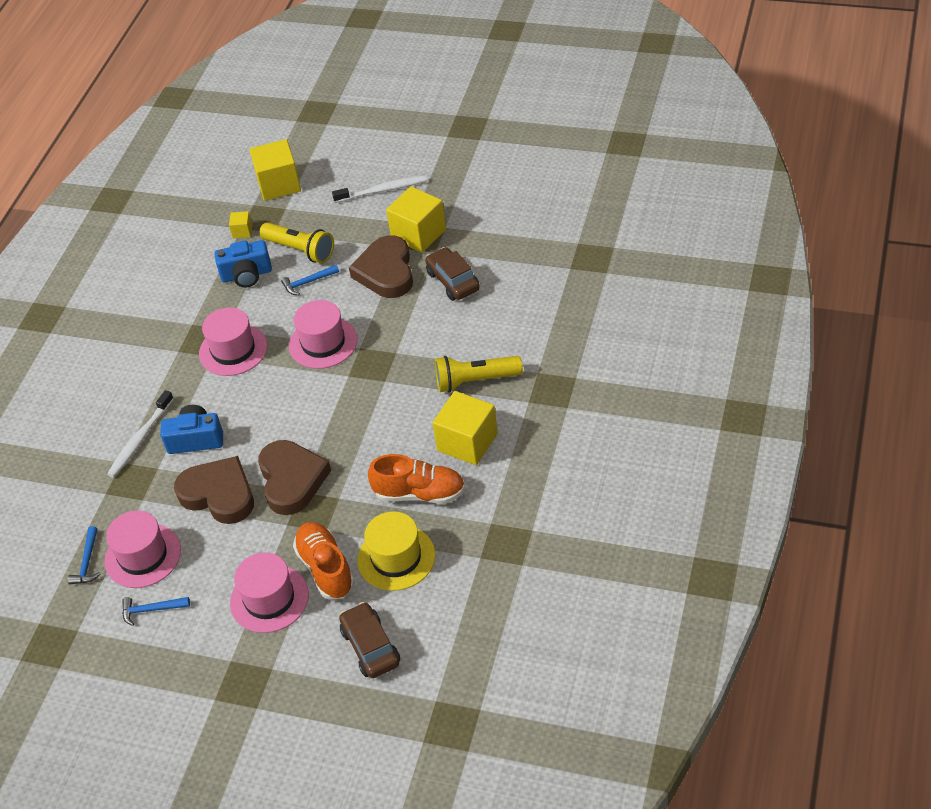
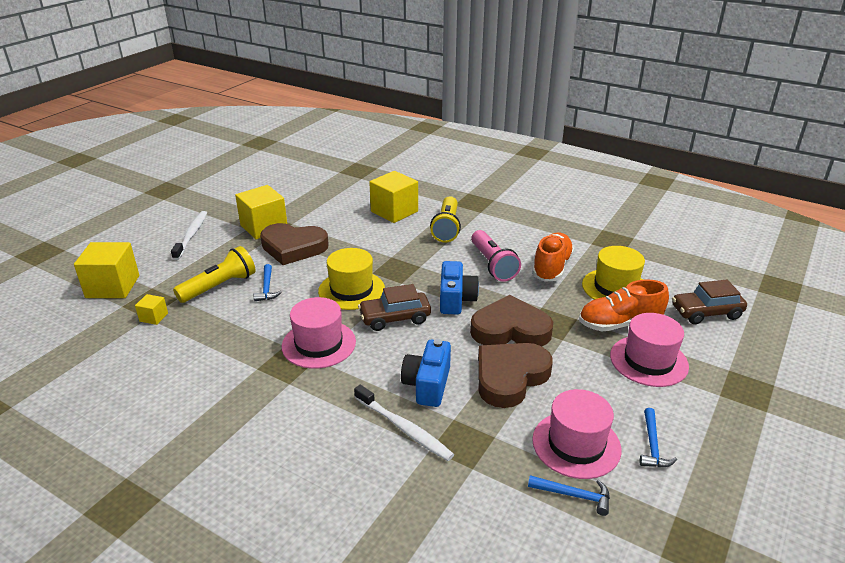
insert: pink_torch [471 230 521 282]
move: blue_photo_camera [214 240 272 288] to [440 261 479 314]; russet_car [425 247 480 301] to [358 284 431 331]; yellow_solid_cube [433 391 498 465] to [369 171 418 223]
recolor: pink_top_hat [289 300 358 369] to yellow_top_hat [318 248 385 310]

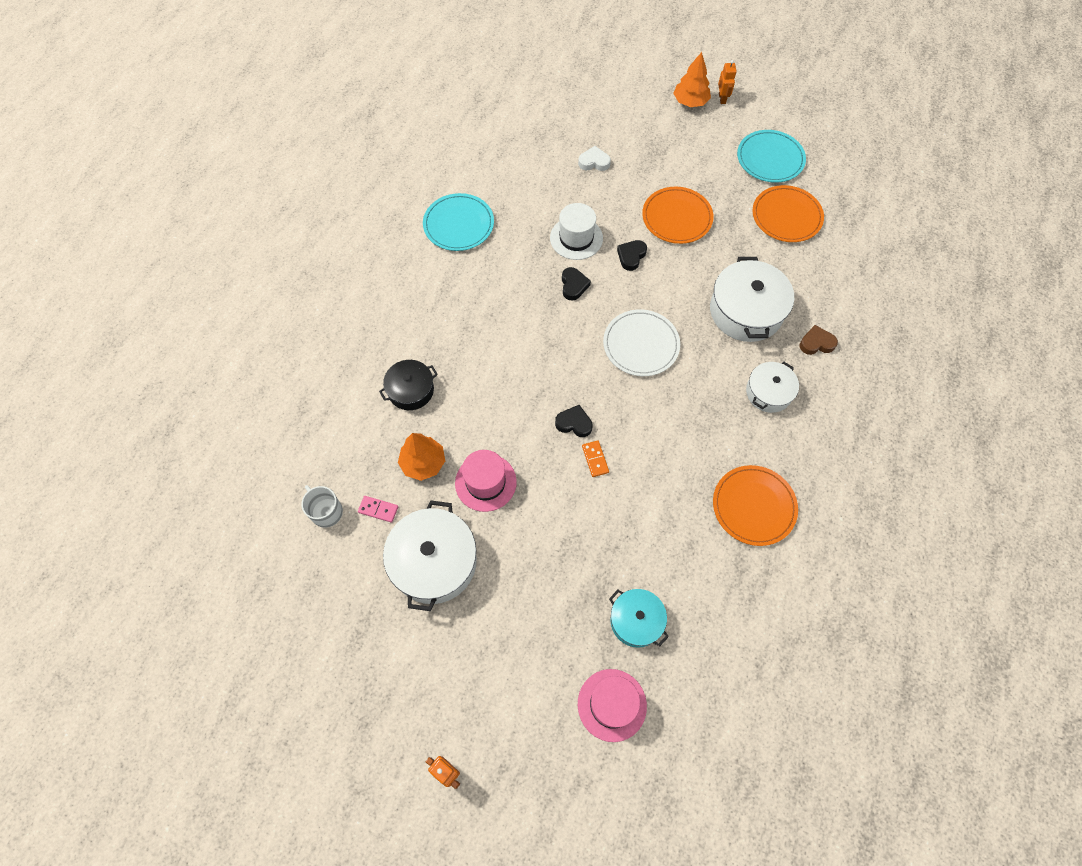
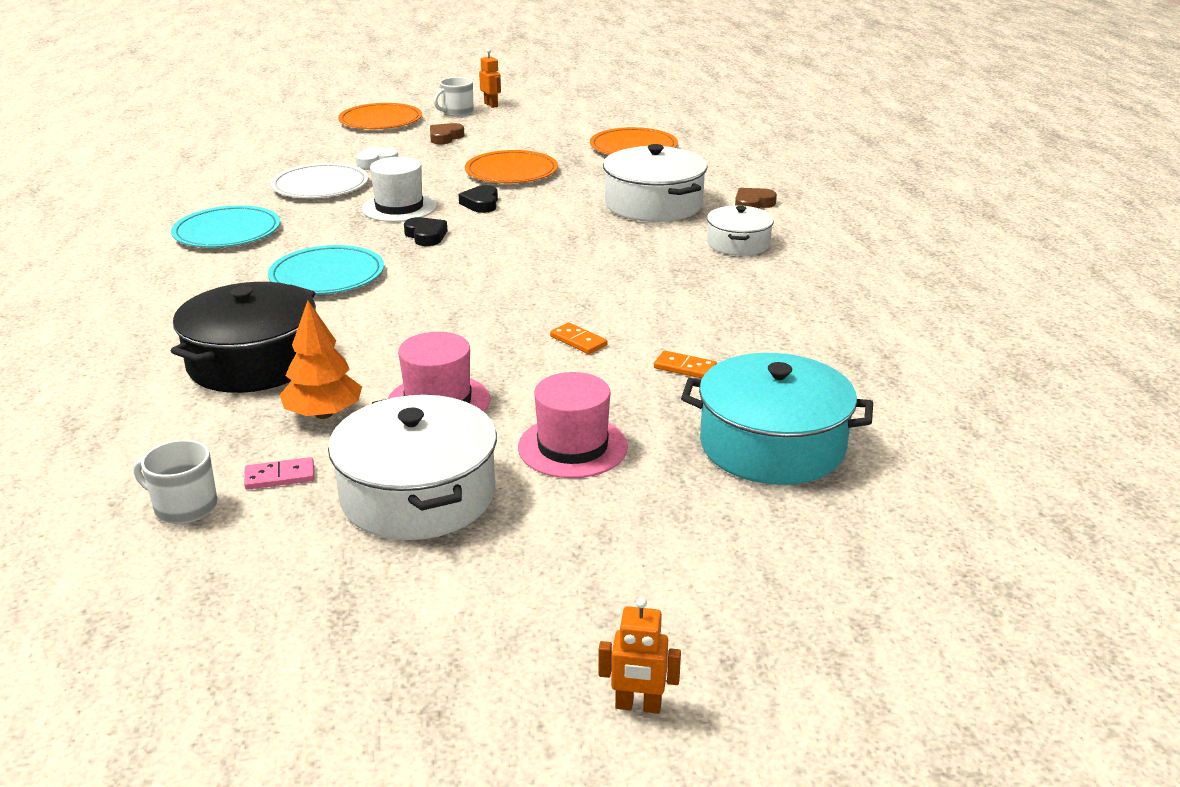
delete: ebony_love_heart [555 405 593 437]
insert: russet_love_heart [430 123 464 144]; orange_domino_tile [654 351 717 378]
move: pink_top_hat [578 669 647 742] to [518 372 628 478]; pure_white_dinner_plate [603 309 680 376] to [271 163 369 198]; orange_dinner_plate [713 465 798 546] to [338 103 422 129]; turquoise_dinner_plate [737 130 806 183] to [268 245 384 294]
replace: orange_toy_tree [673 52 711 107] to pure_white_mug [434 77 474 117]
resize: ebony_cooking_pot [379 360 438 410] = [171 282 316 393] x1.68; turquoise_cooking_pot [609 589 669 648] = [681 353 873 485] x1.68

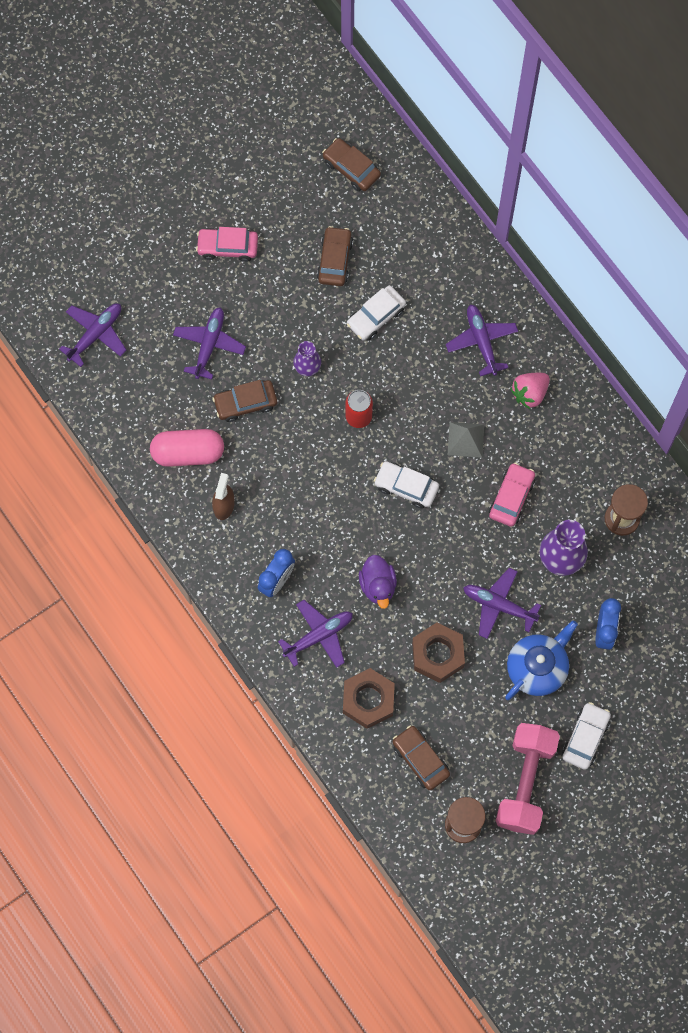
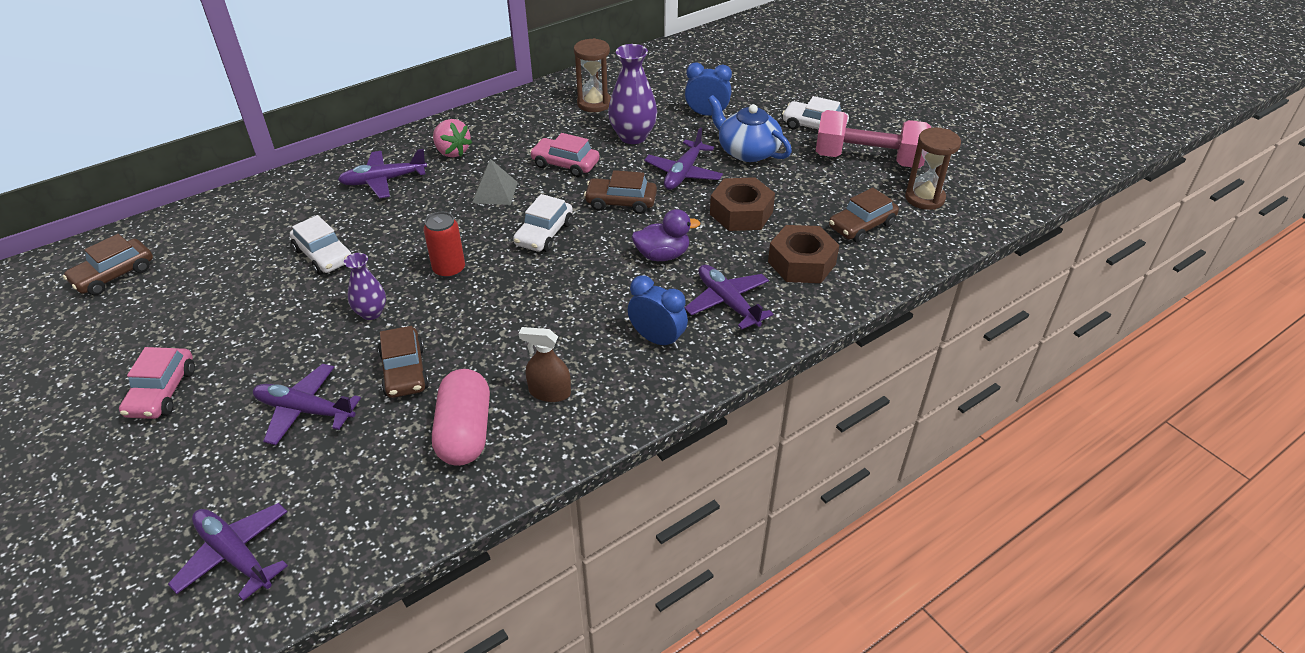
move: russet_car [317 226 353 286] to [584 170 657 214]

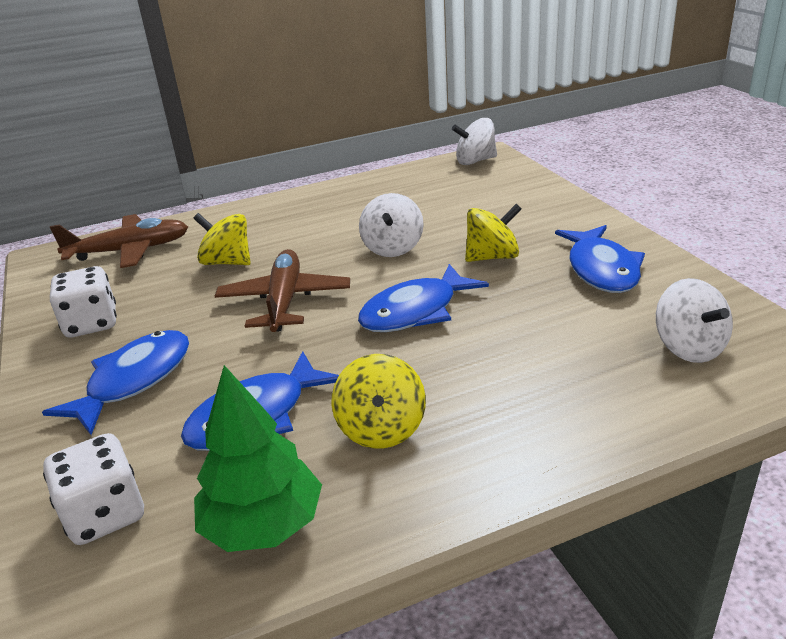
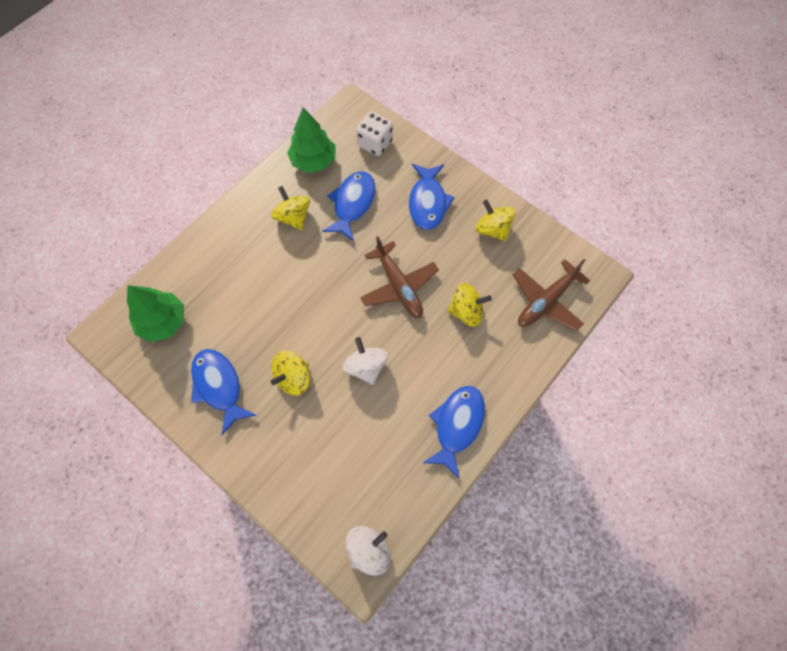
move: blue_fish_figure [358 264 489 332] to [423 386 485 479]
replace: pure_white_dice [50 266 117 337] to yellow_whirligig [476 200 515 241]; pure_white_whirligig [656 278 733 363] to emerald_toy_tree [127 285 184 342]

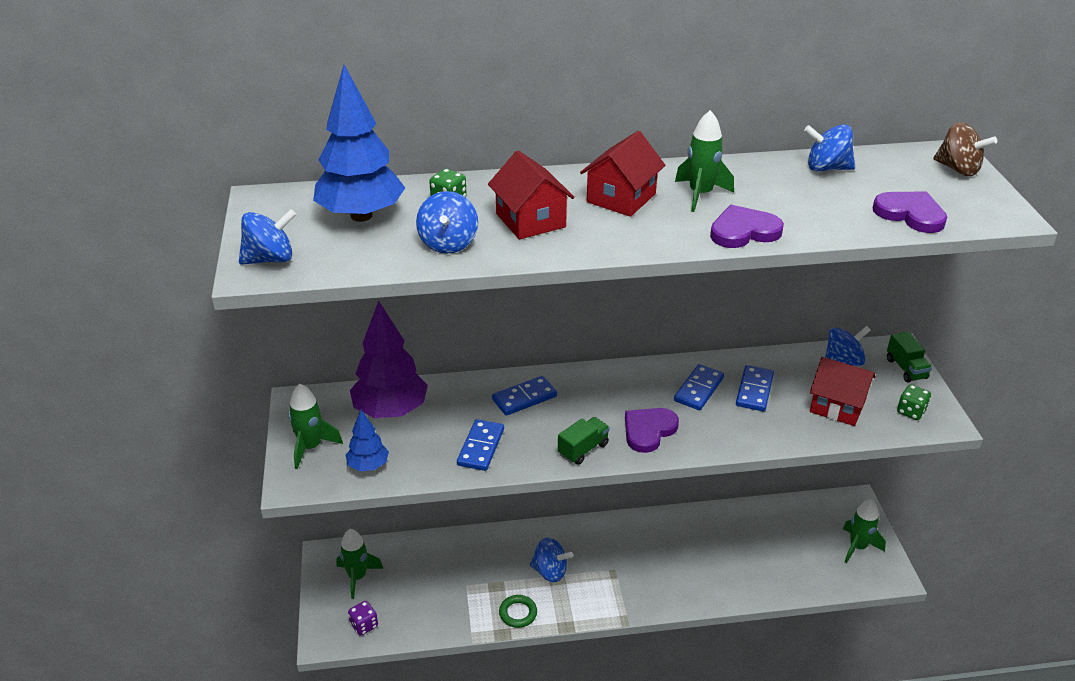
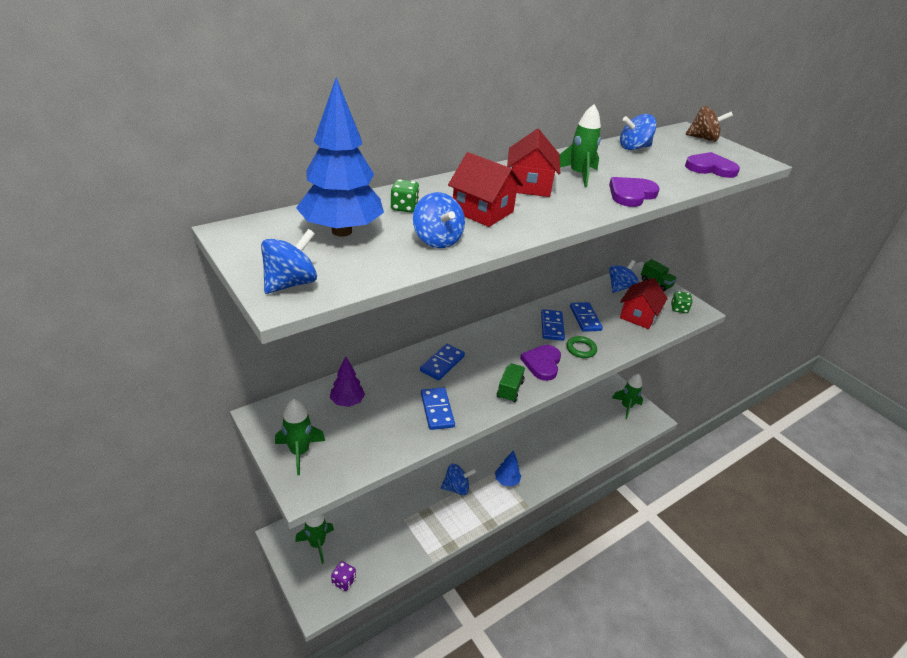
move: blue_toy_tree [346 410 389 471] to [495 450 521 487]; emerald_ring [499 595 537 628] to [566 336 597 358]
rotate: scarlet_house [810 357 876 426] = [620 278 668 329] 60 degrees counterclockwise
resize: purple_toy_tree [350 301 428 418] = [330 356 365 407] x0.53

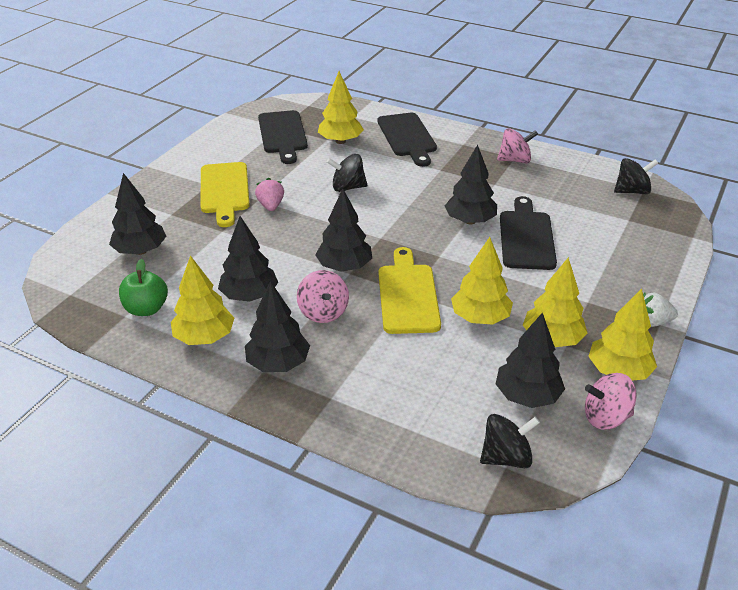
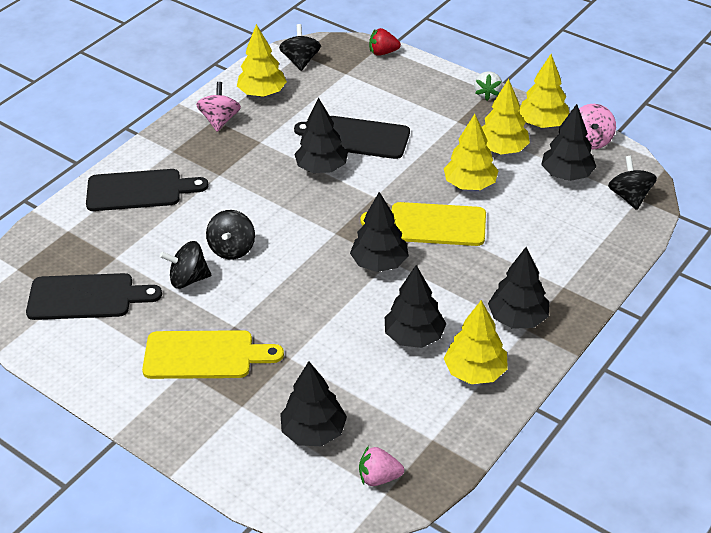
delete: emerald_toy_apple [119 259 168 316]; pink_whirligig [297 270 349 323]
insert: ebony_whirligig [160 241 211 289]; scarlet_berry [369 28 401 56]
move: pink_berry [255 178 284 211] to [359 446 404 486]; yellow_toy_tree [318 71 364 144] to [237 24 287 97]

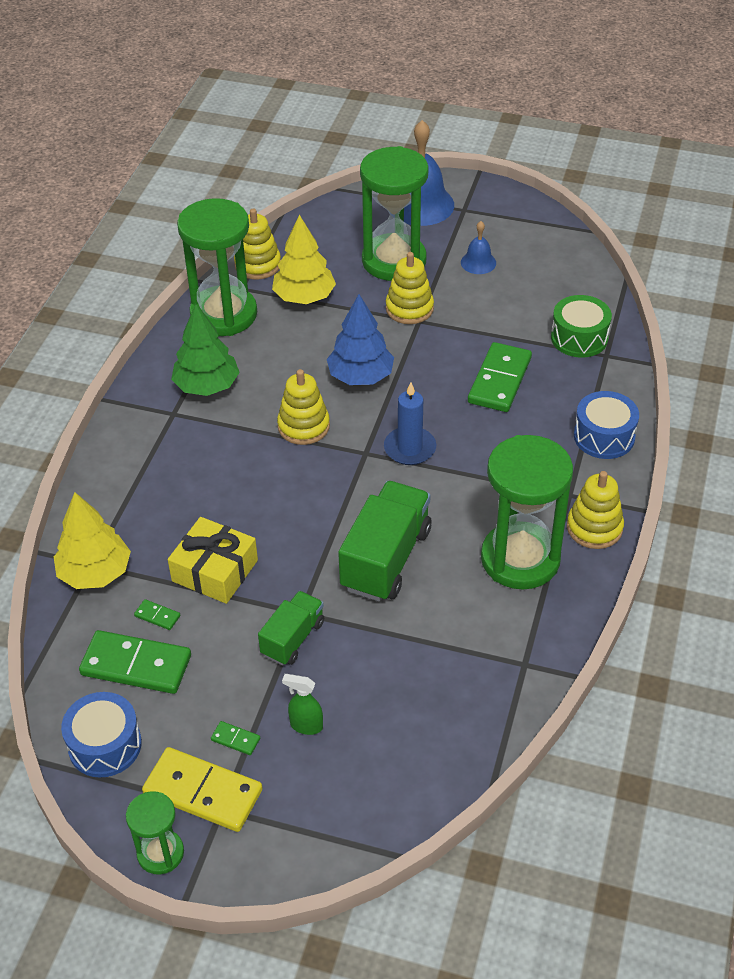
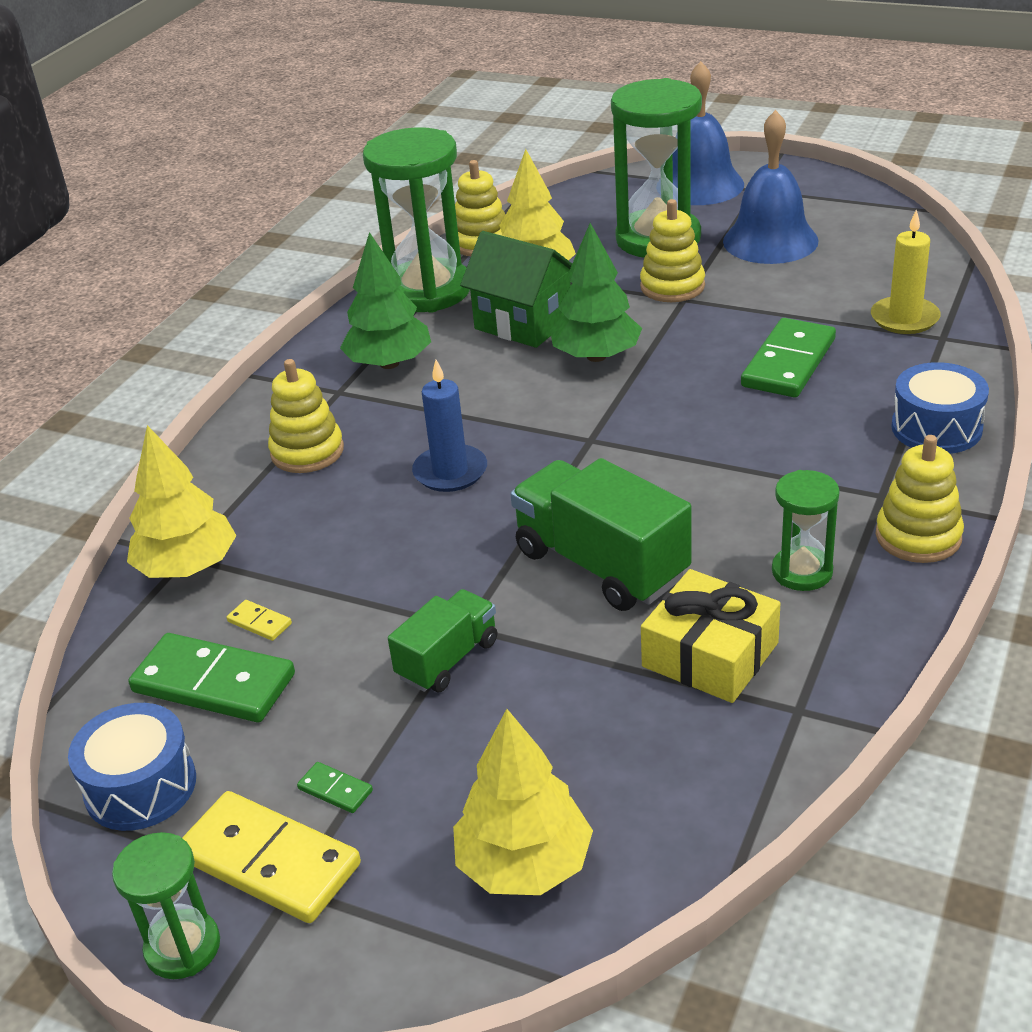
delete: emerald_spray_bottle [282 674 323 735]
insert: yellow_toy_tree [453 709 593 895]; emerald_house [460 231 572 348]
move: yellow_present [168 517 258 604] to [641 569 781 703]; yellow_stacking_toy [277 369 330 445] to [268 359 344 473]; blue_wax_candle [384 382 436 465] to [412 360 487 492]
replace: emerald_drum [551 295 612 358] to yellow_wax_candle [871 209 941 334]
recolor: emerald_domino_tile [134 599 180 630] to yellow_domino_tile [226 600 292 641]; blue_toy_tree [327 294 394 385] to emerald_toy_tree [550 223 642 362]
rotate: emerald_truck [338 481 432 602] = [510 458 691 611] 75 degrees counterclockwise
resize: blue_bell [461 221 496 274] = [723 110 819 264] x1.98; emerald_sandglass [481 435 573 589] = [772 470 840 591] x0.50

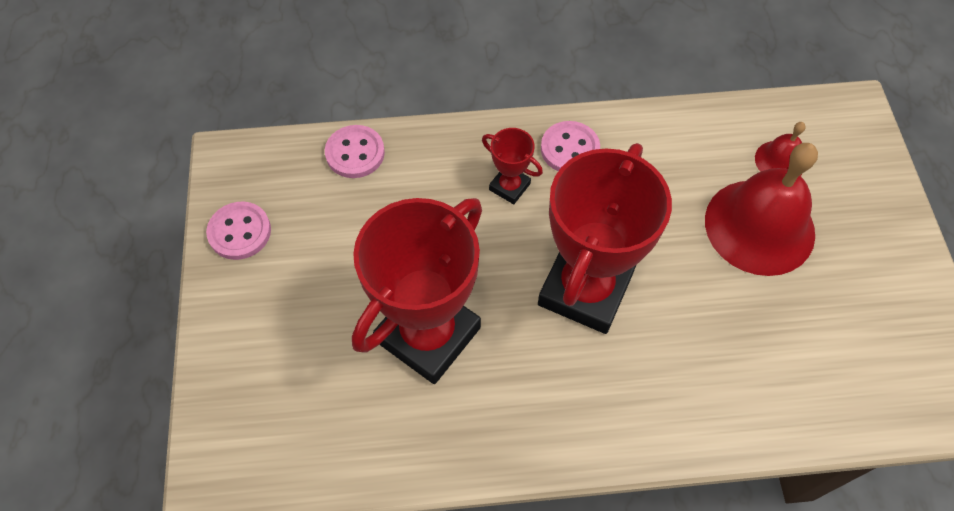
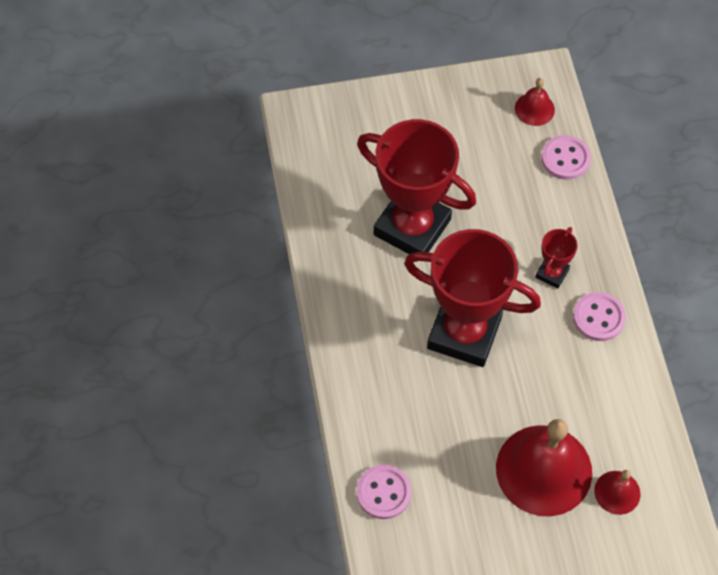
insert: scarlet_bell [515 78 555 126]
move: pink_button [206 202 271 260] to [357 465 412 519]

